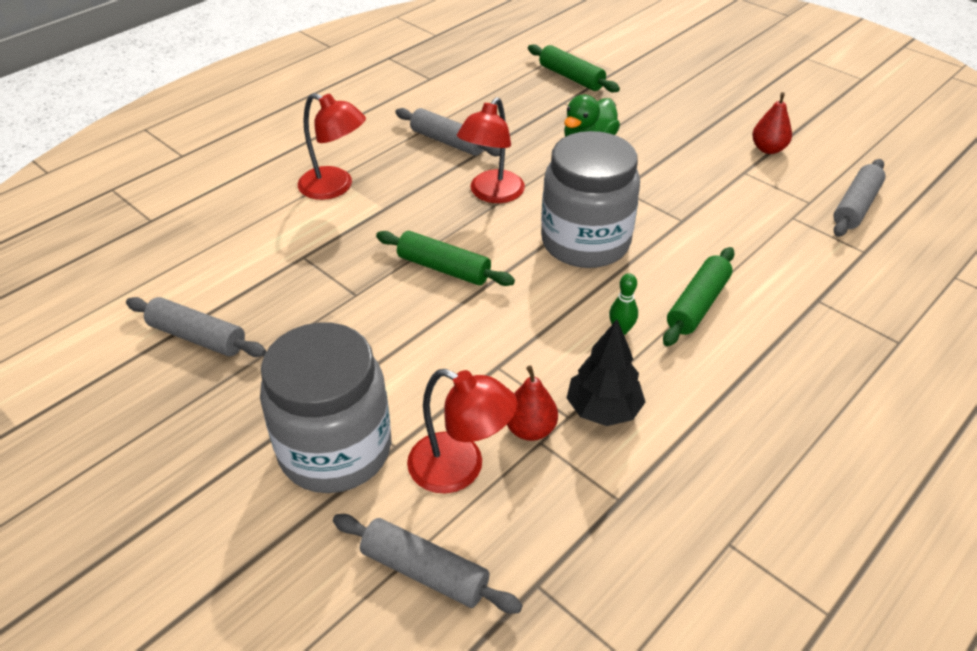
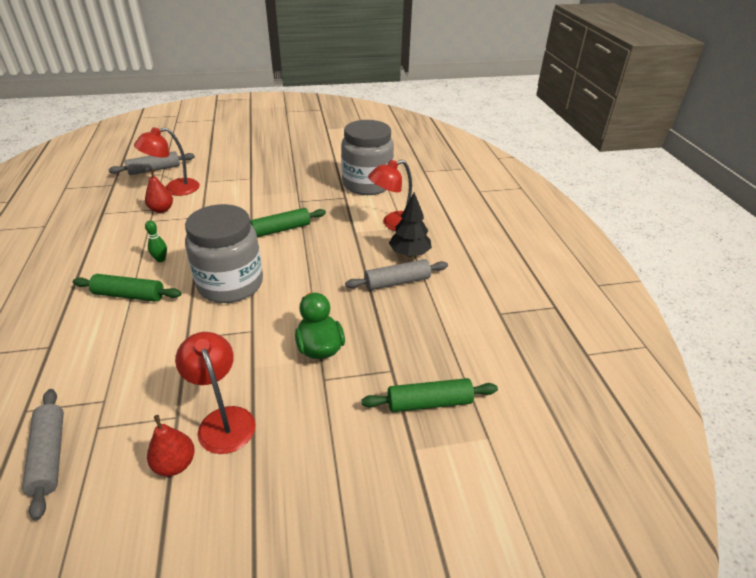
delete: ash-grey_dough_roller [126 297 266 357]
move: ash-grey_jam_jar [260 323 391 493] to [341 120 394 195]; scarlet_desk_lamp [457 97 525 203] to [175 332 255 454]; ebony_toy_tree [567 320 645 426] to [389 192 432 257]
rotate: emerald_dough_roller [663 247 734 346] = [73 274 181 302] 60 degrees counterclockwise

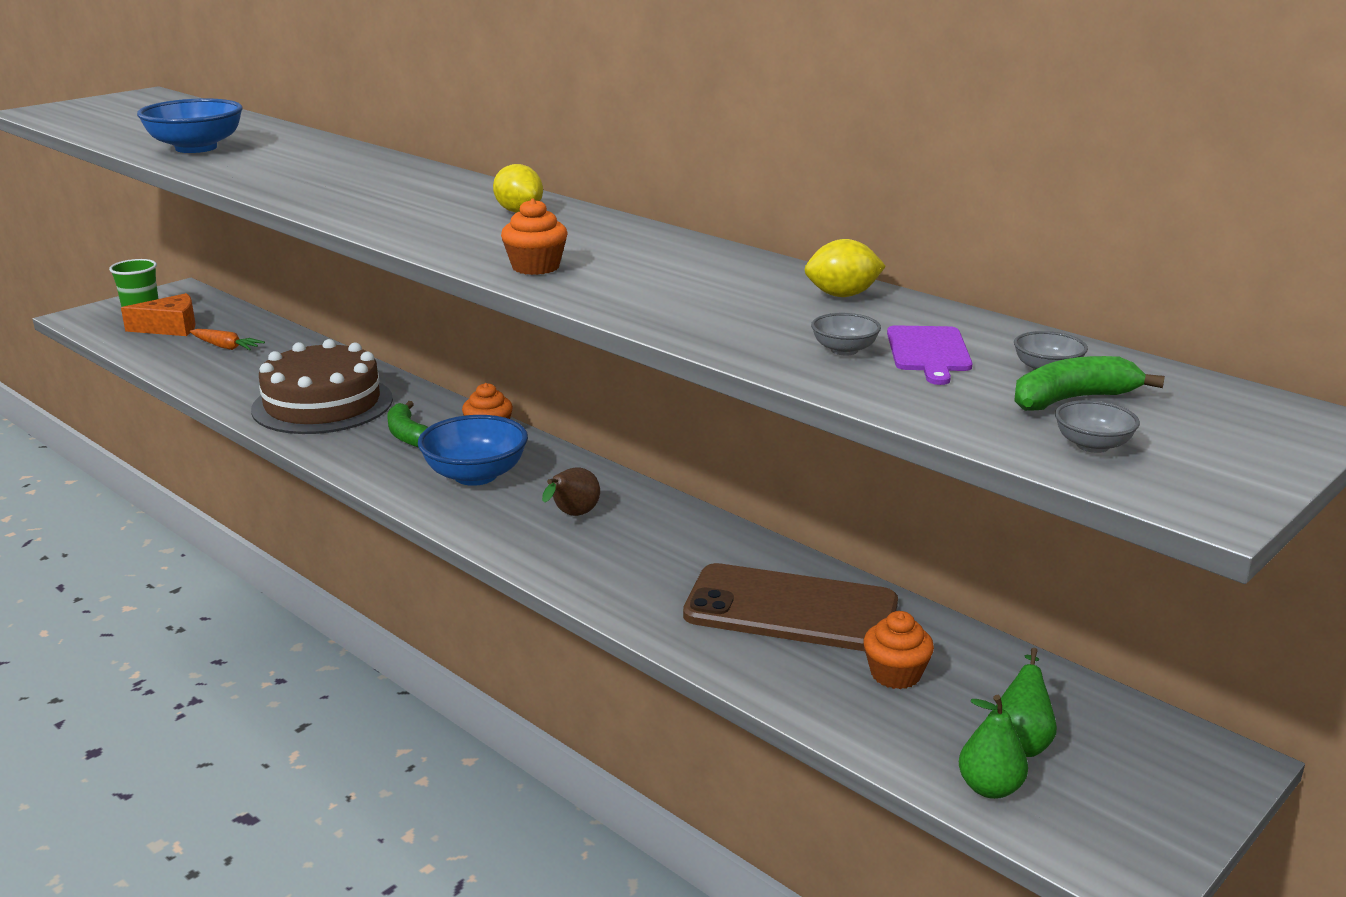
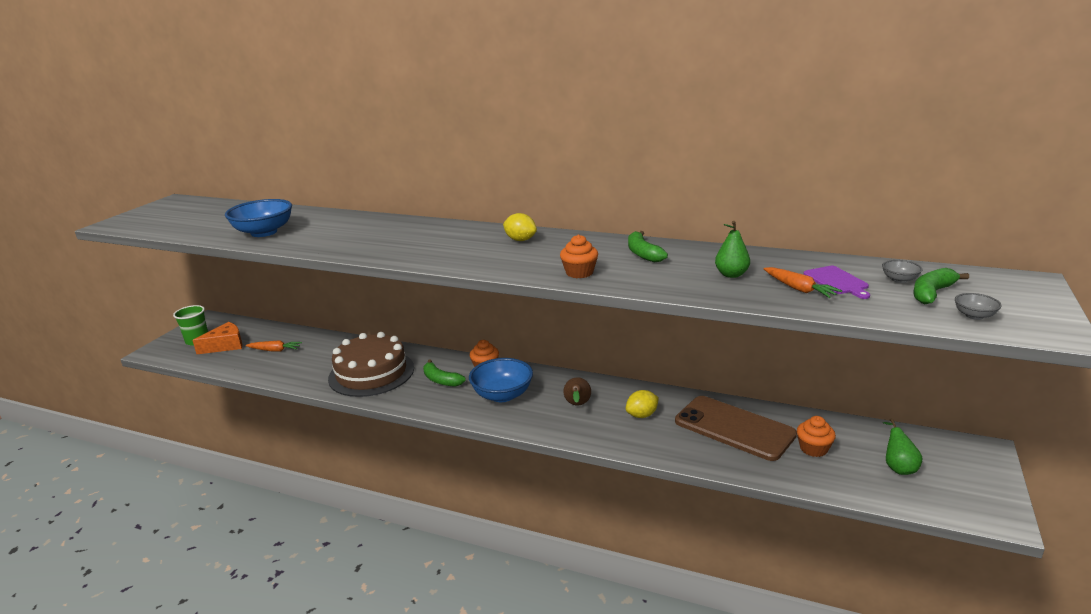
insert: emerald_toy_banana [628 231 668 262]
move: yellow_citrus_fruit [805 239 886 297] to [626 390 659 418]; emerald_toy_pear [959 695 1028 799] to [715 221 750 278]
replace: ash-grey_serving_bowl [811 313 881 355] to orange_carrot [763 267 842 298]
rotate: russet_mobile_phone [683 563 898 651] = [675 396 797 461] 45 degrees clockwise

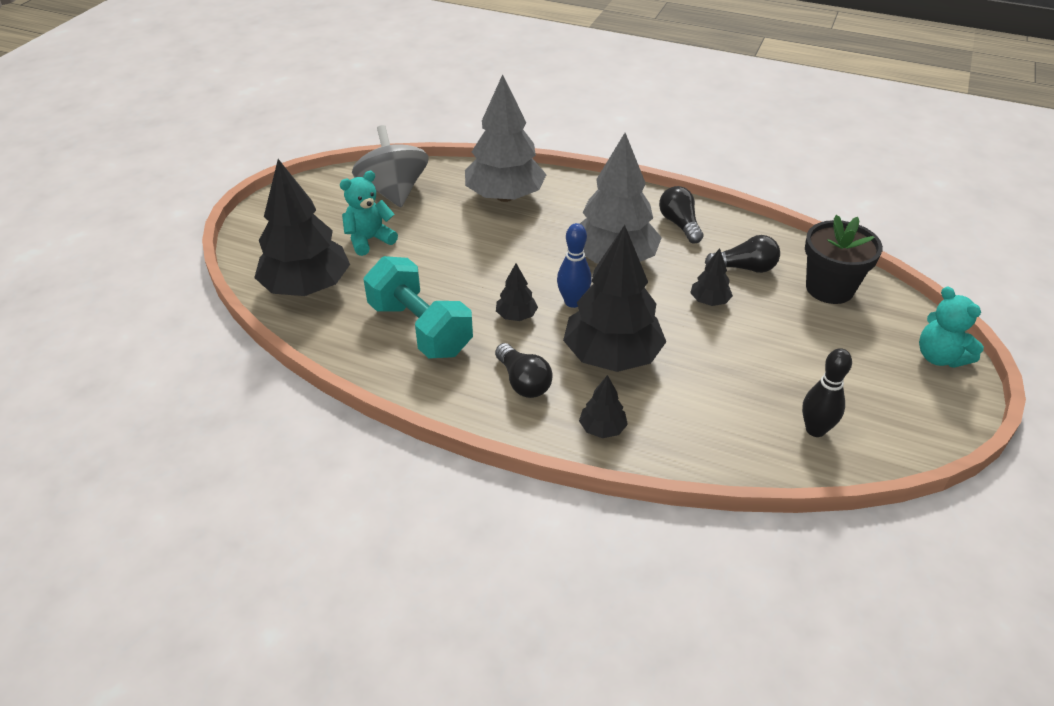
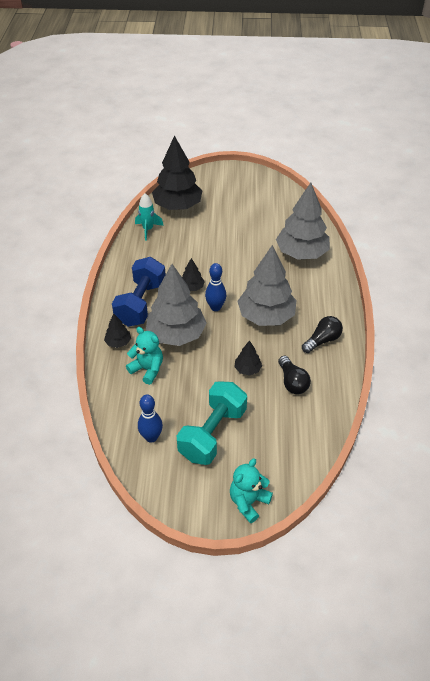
delete: ash-grey_whirligig [352 125 429 207]; ebony_flower_pot [805 215 883 304]
insert: turquoise_toy_rocket [135 193 164 241]
move: turquoise_teddy_bear [340 171 398 256] to [126 327 163 385]; turquoise_dumbbell [364 256 473 358] to [177 381 247 465]
replace: ebony_lightbulb [495 343 552 398] to blue_dumbbell [112 257 166 327]
recolor: ebony_toy_tree [563 225 666 372] to ash-grey_toy_tree [146 264 207 346]; ebony_tenpin [802 348 852 437] to blue_tenpin [138 395 163 443]

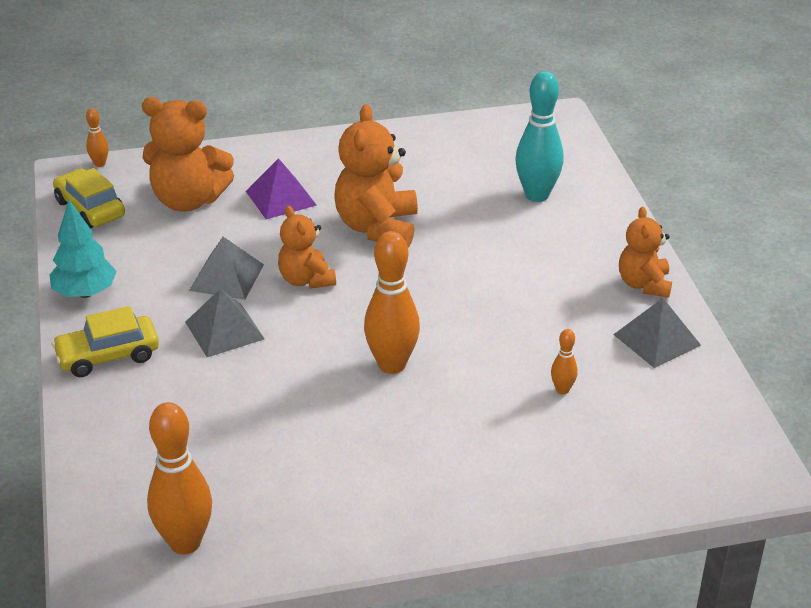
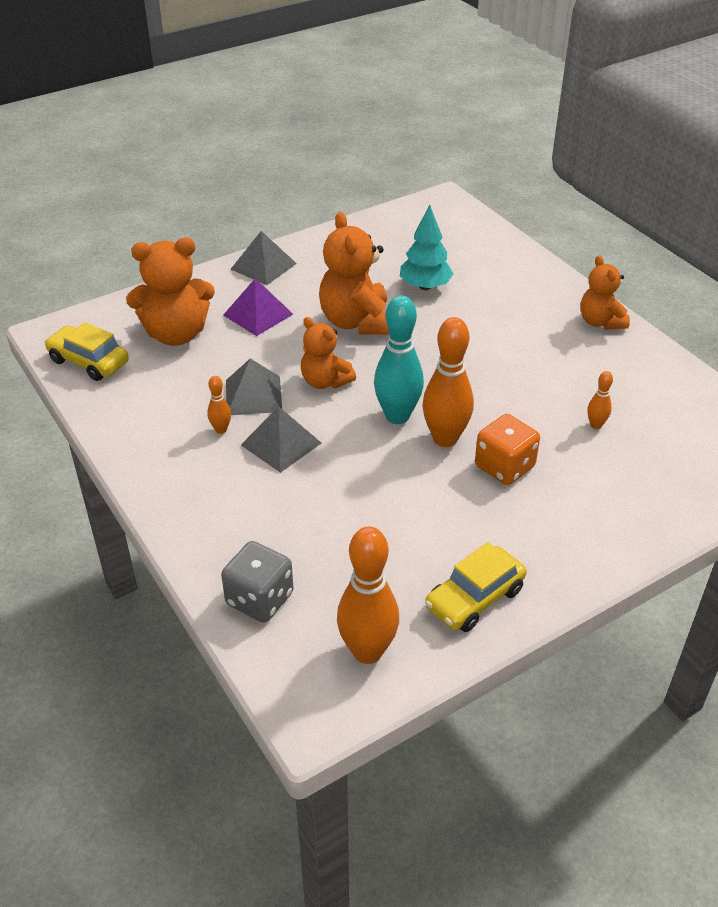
insert: ash-grey_dice [221 541 294 623]; orange_dice [475 414 540 485]
move: turquoise_toy_tree [50 200 117 298] to [400 205 454 290]; yellow_car [52 306 159 377] to [425 542 527 632]; orange_tenpin [86 108 109 167] to [207 376 231 434]; turquoise_tenpin [515 71 564 202] to [374 295 424 424]; ash-grey_pyramid [613 298 701 368] to [231 231 297 285]

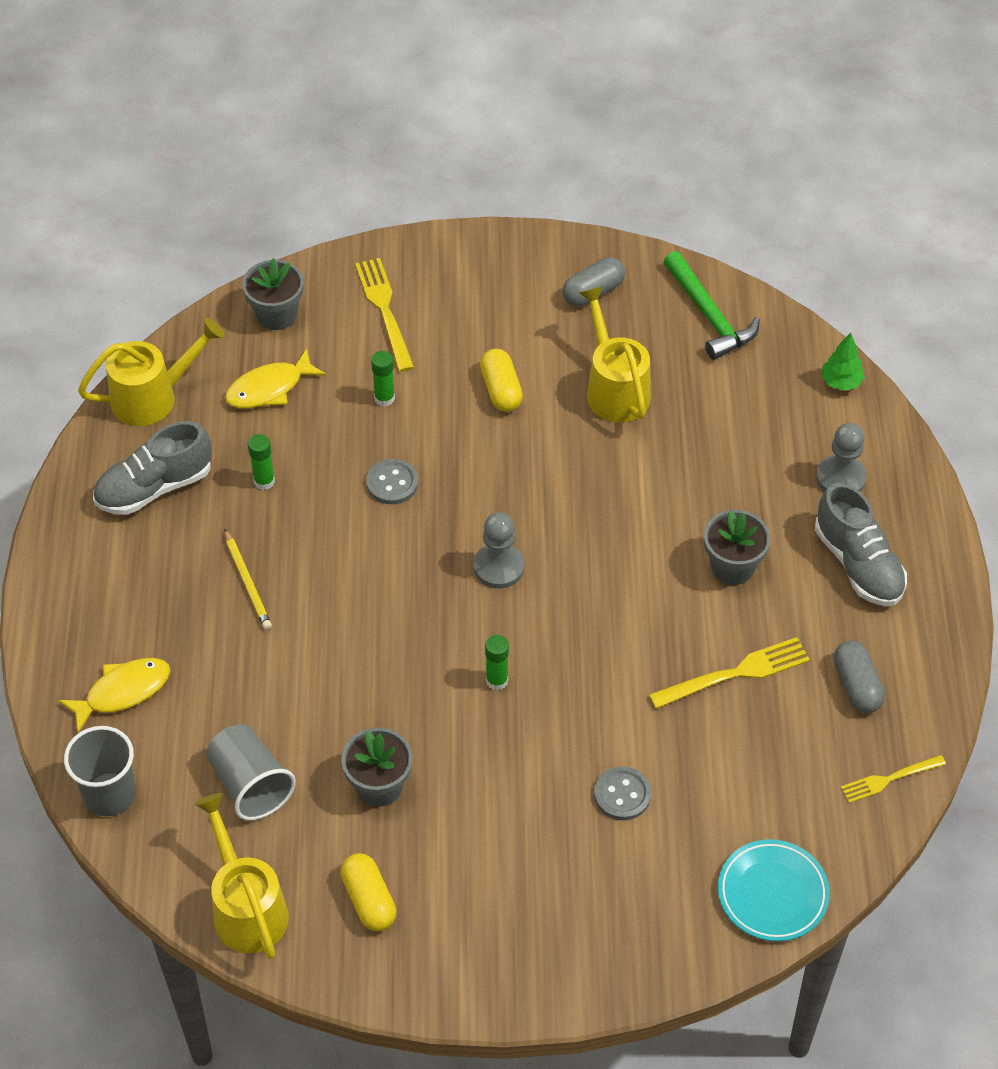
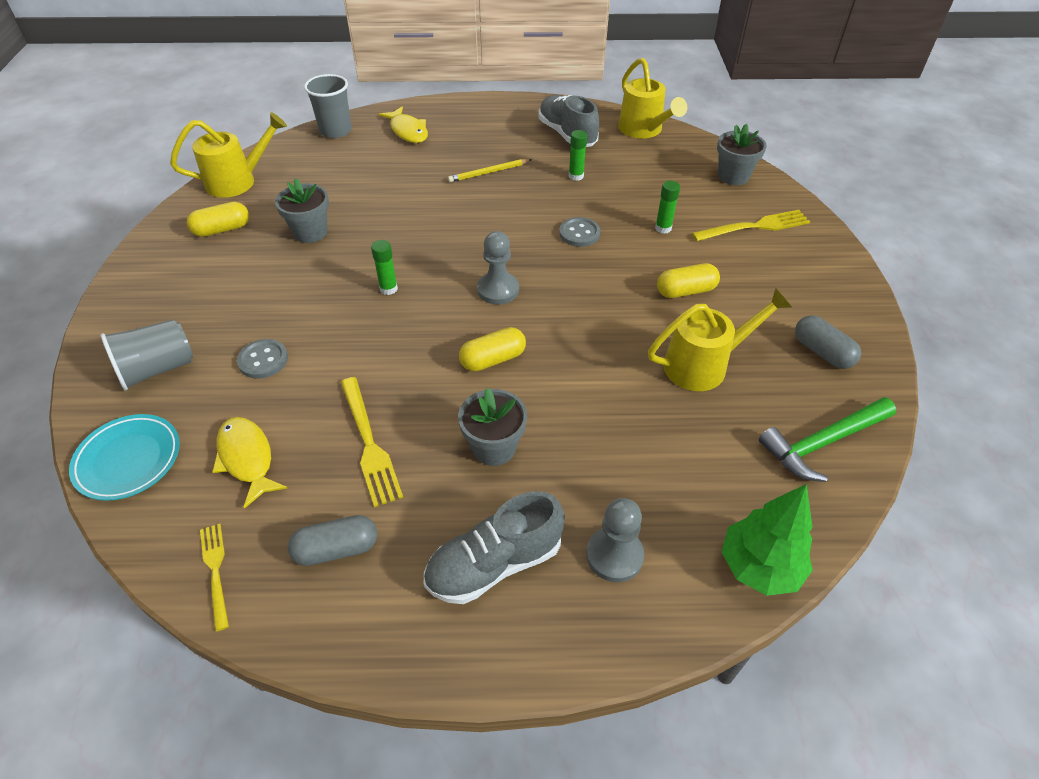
insert: yellow_pill [459 327 526 371]
move: ash-grey_tumbler [206 724 296 820] to [101 319 193 391]; yellow_fish_figure [225 348 326 409] to [212 417 288 509]
resize: emerald_toy_tree [821 333 865 391] = [722 484 813 596] x1.65

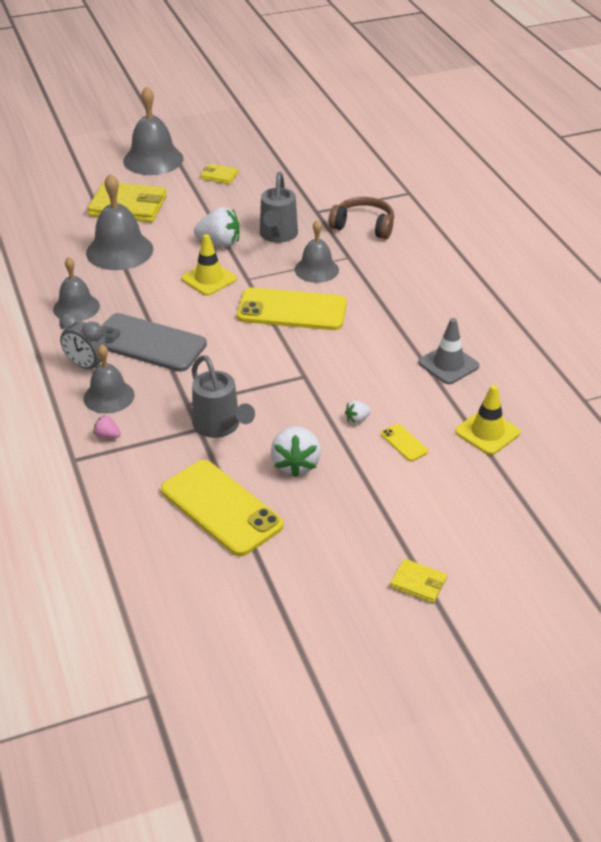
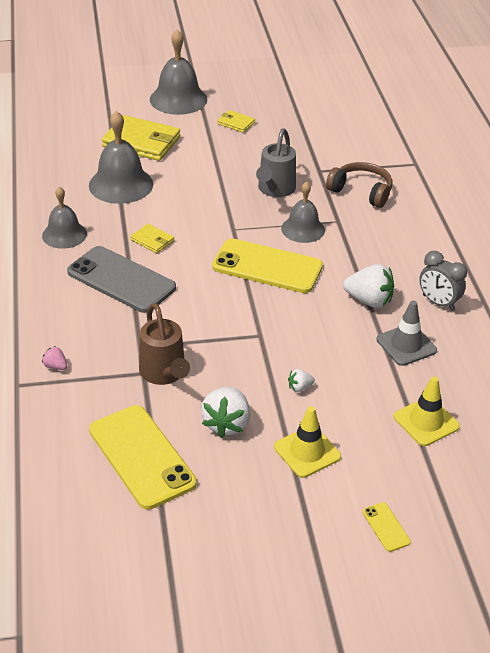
delete: ash-grey_bell [84 344 135 414]
move: ash-grey_clock [59 313 107 369] to [419 251 467 311]; yellow_traffic_cone [181 234 237 296] to [274 406 341 478]; pure_white_berry [194 207 240 247] to [343 264 394 308]; yellow_mobile_phone [381 424 428 461] to [363 502 411 552]; yellow_wallet [390 559 447 603] to [130 224 174 253]
recolor: ash-grey_sprinkling_can [192 355 255 438] to russet_sprinkling_can [139 303 190 385]

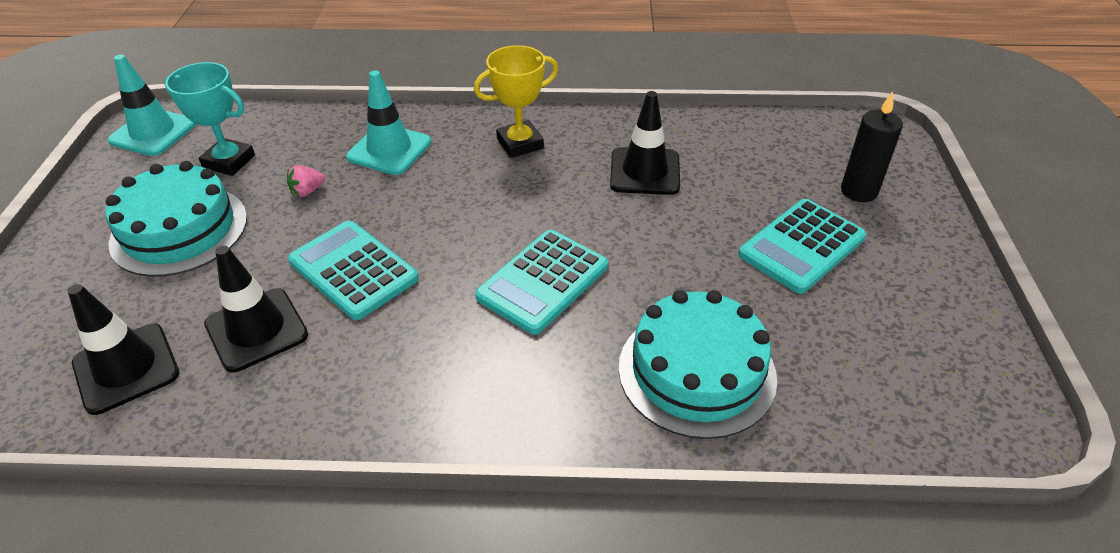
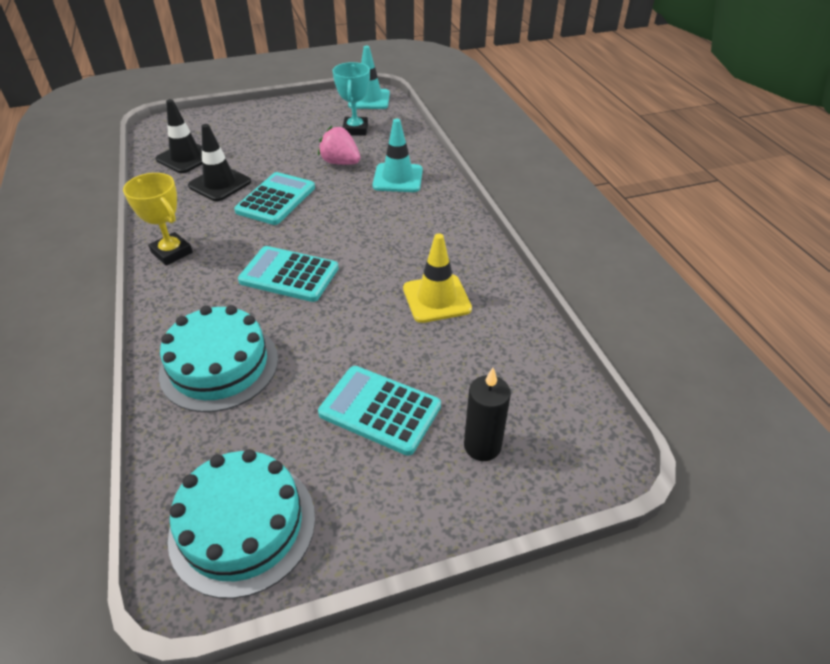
move: turquoise_cake [105 161 247 277] to [168 449 315 599]; yellow_trophy [474 45 558 158] to [123 173 193 266]
recolor: ebony_traffic_cone [610 91 680 195] to yellow_traffic_cone [403 233 472 323]
resize: pink_berry [287 165 325 197] = [318 126 360 165] x1.80

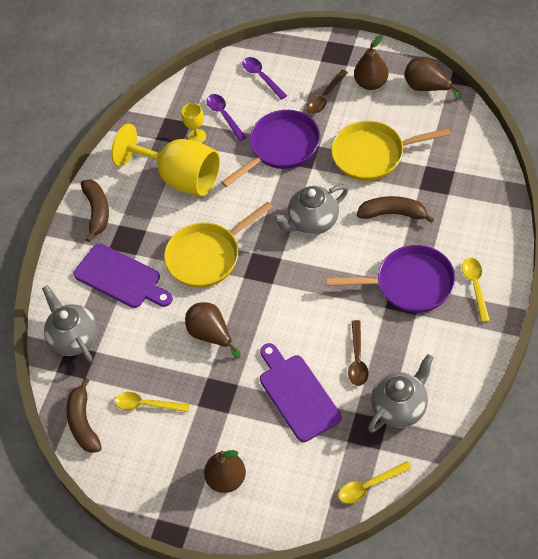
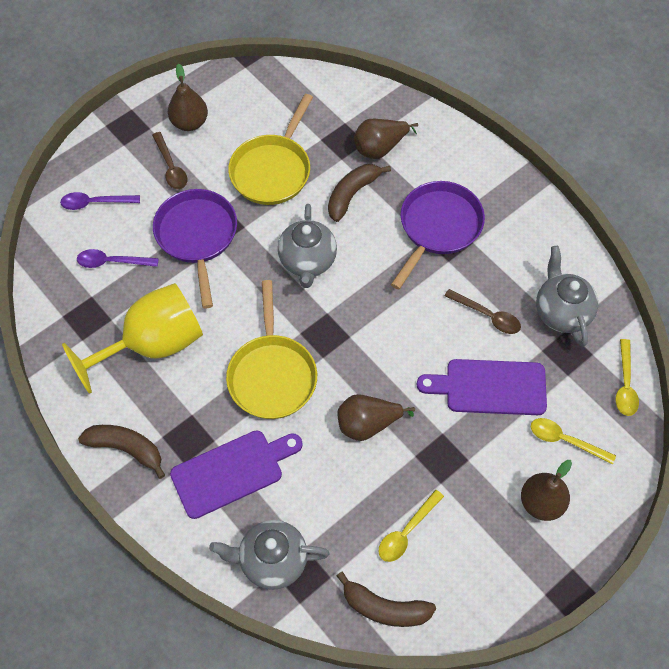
delete: yellow_goblet [182 103 206 143]
move: russet_toy_pear [404 57 461 100] to [354 119 418 159]; yellow_tablespoon [462 258 490 322] to [531 418 616 465]

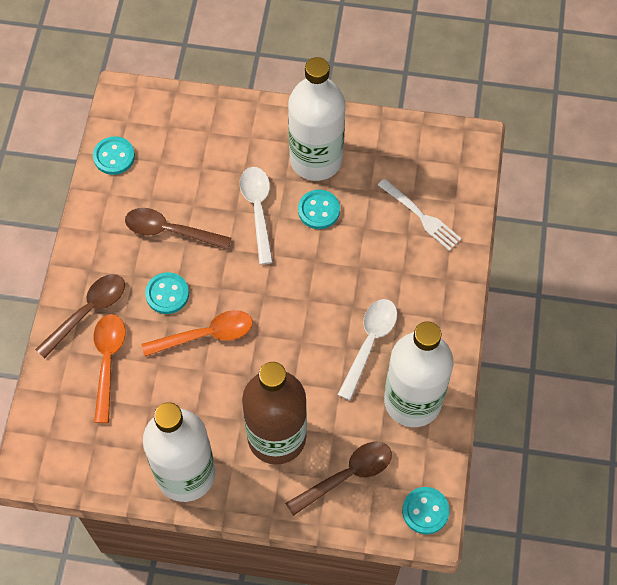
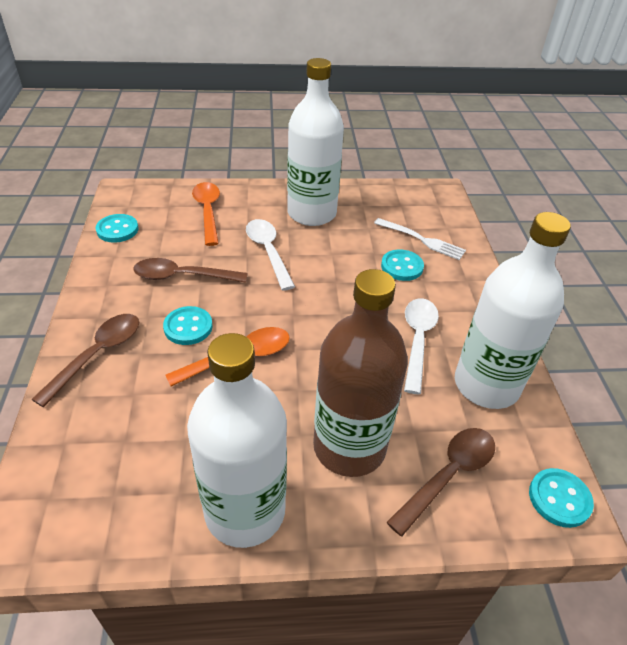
move: orange_tablespoon [94 314 126 423] to [192 182 220 246]; turquoise_button [298 190 340 229] to [381 250 424 281]

